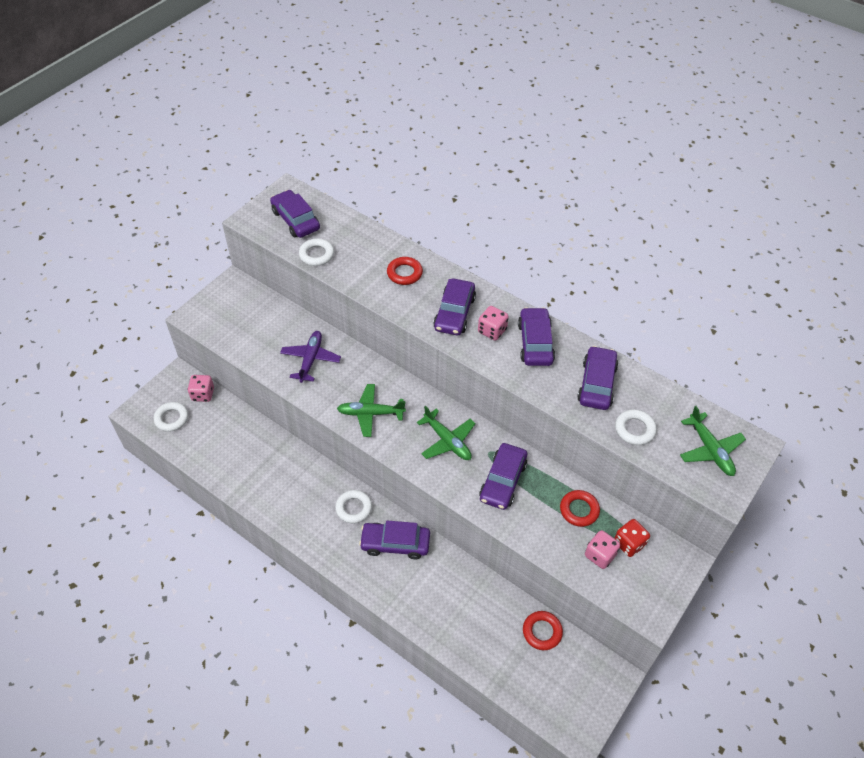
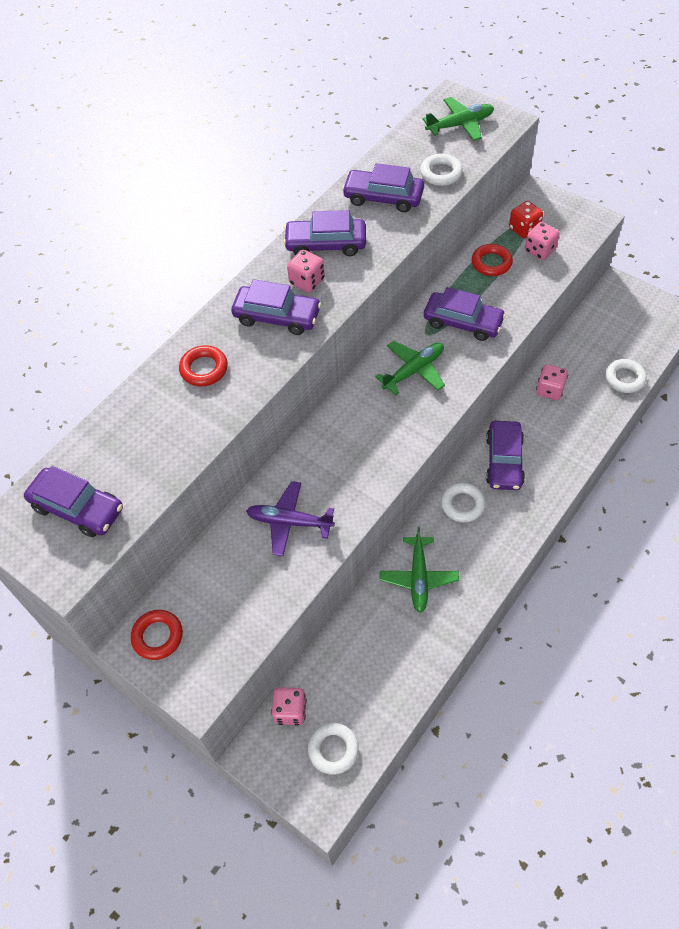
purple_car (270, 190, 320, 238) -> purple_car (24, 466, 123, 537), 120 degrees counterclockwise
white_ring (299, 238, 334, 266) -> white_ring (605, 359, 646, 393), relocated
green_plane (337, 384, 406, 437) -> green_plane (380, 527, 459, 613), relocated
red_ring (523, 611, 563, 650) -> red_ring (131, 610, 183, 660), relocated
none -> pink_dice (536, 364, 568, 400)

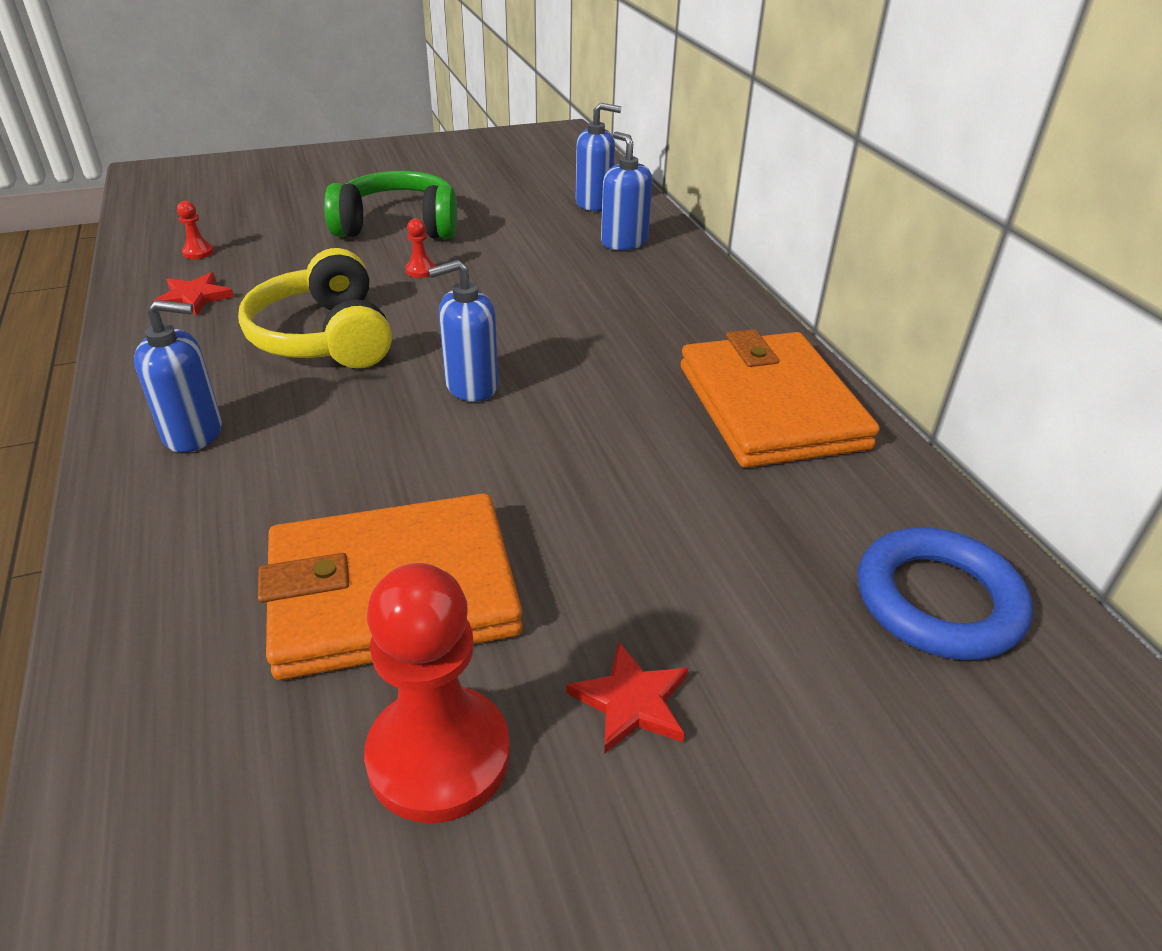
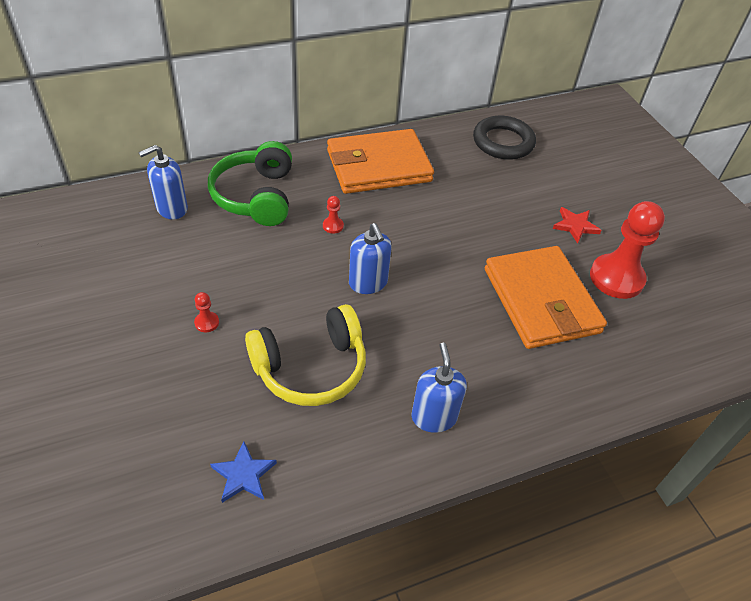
red_star (153, 272, 234, 316) -> blue_star (210, 441, 277, 503)
red_pawn (177, 201, 214, 259) -> red_pawn (323, 196, 344, 234), relocated
green_headphones (324, 171, 457, 239) -> green_headphones (208, 141, 292, 226), relocated
blue_soap_dispenser (576, 102, 622, 211) -> none
blue_ring (858, 527, 1033, 660) -> black_ring (473, 116, 536, 160)

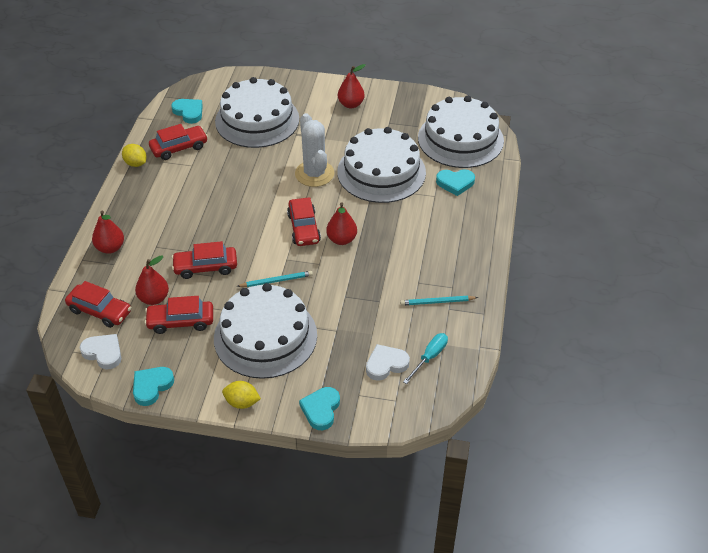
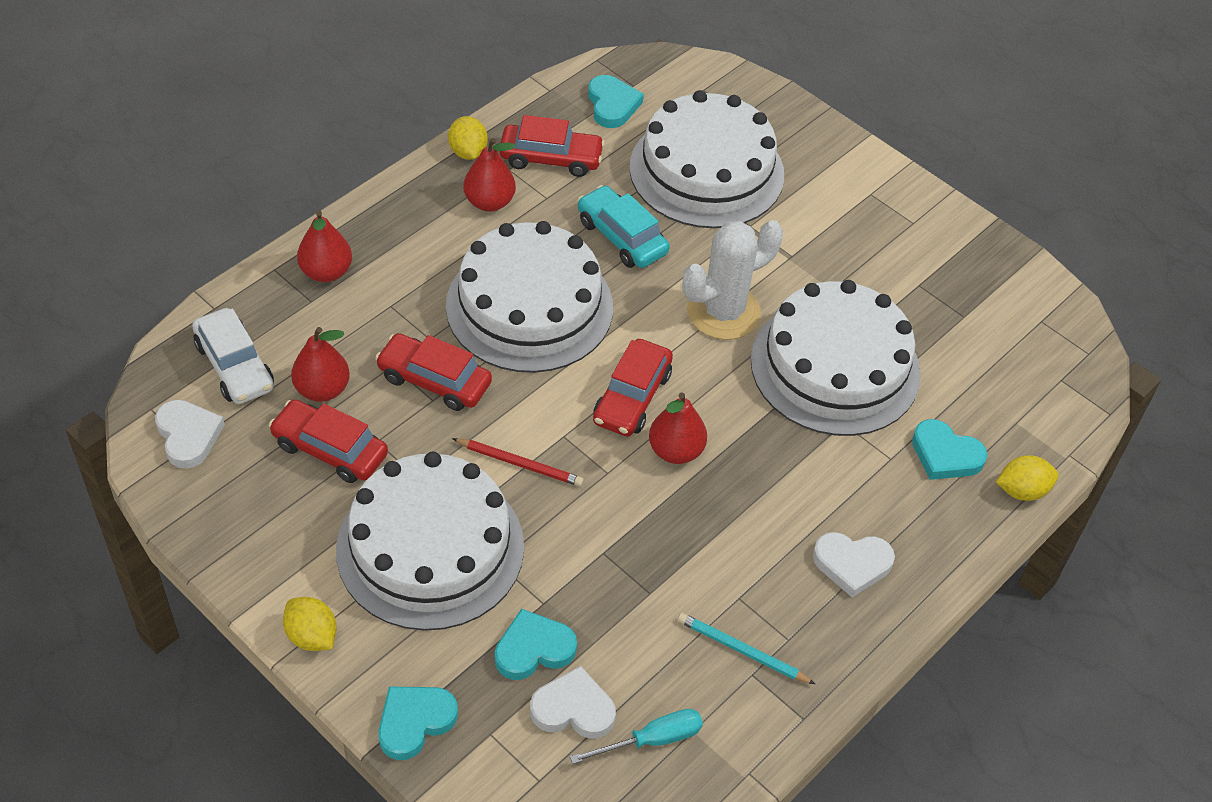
red_car (65, 281, 132, 328) -> white_car (192, 308, 274, 404)
turquoise_heart (133, 367, 174, 406) -> turquoise_heart (495, 609, 577, 680), relocated
turquoise_pencil (237, 271, 313, 287) -> red_pencil (452, 438, 584, 487)
white_cactus (295, 113, 334, 187) -> white_cactus (682, 220, 783, 340), 45 degrees clockwise
red_pear (338, 64, 365, 108) -> red_pear (463, 138, 516, 212), relocated
white_cake (418, 96, 504, 168) -> white_cake (446, 221, 613, 373), relocated
none -> turquoise_car (578, 185, 670, 268)
none -> white_heart (813, 532, 895, 597)
none -> yellow_lemon (996, 455, 1059, 501)

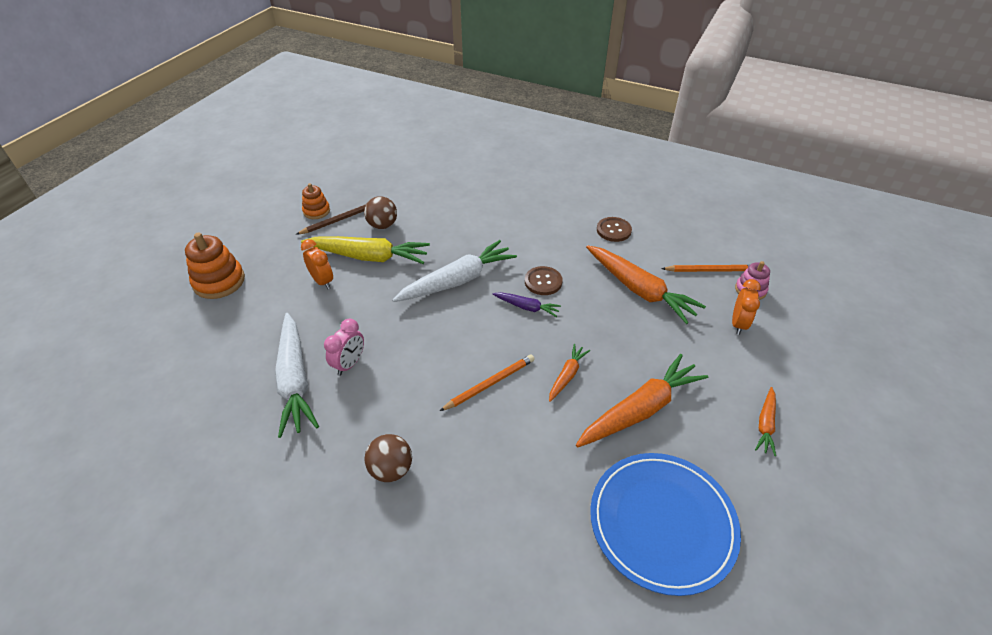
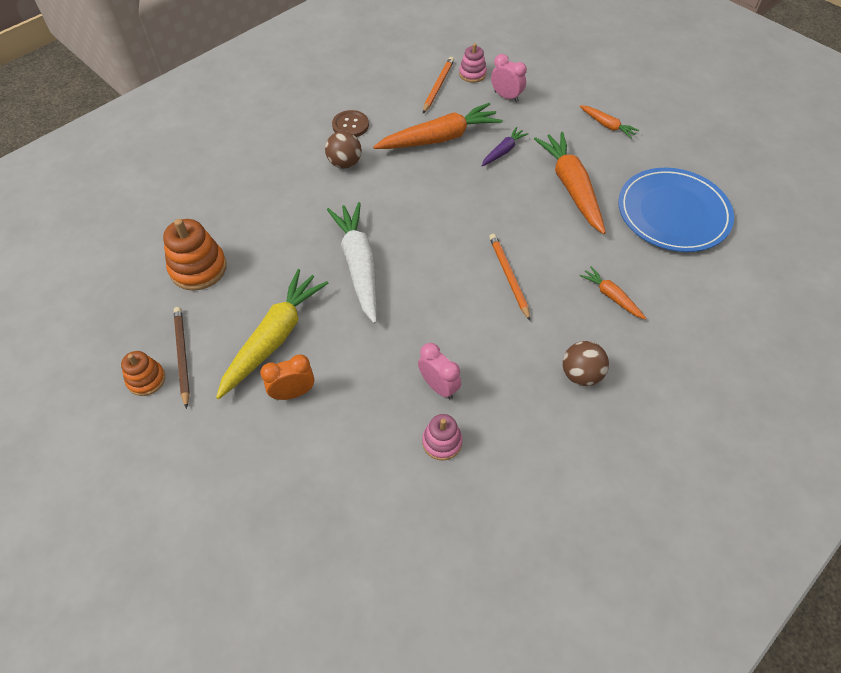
orange_stacking_toy (185, 233, 245, 299) -> orange_stacking_toy (163, 219, 227, 291), relocated
white_carrot (275, 313, 319, 438) -> pink_stacking_toy (422, 414, 463, 460)
brown_ball (364, 196, 397, 229) -> brown_ball (325, 131, 362, 169), relocated
purple_carrot (493, 292, 561, 317) -> purple_carrot (481, 127, 529, 166), relocated
brown_button (525, 266, 563, 295) -> none
orange_carrot (549, 344, 590, 402) -> orange_carrot (579, 266, 646, 319), relocated
orange_clock (732, 279, 761, 335) -> pink_clock (491, 54, 527, 102)

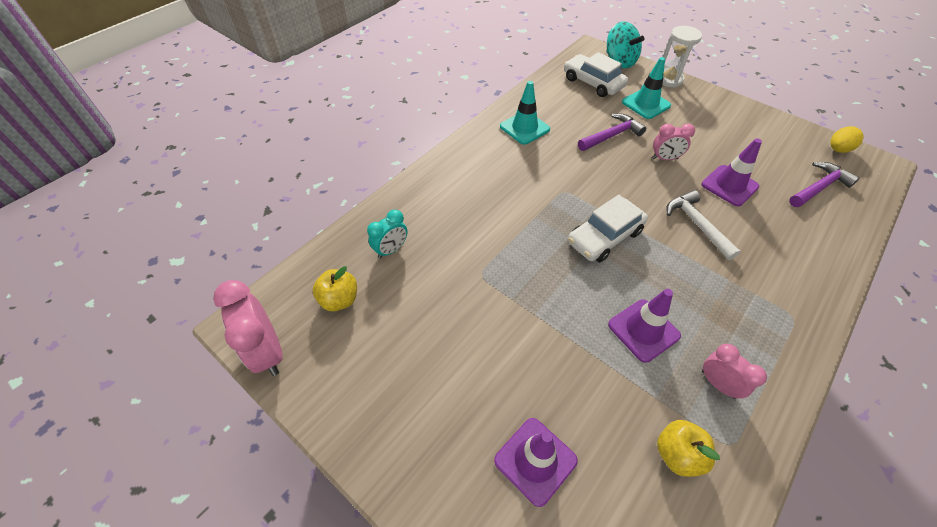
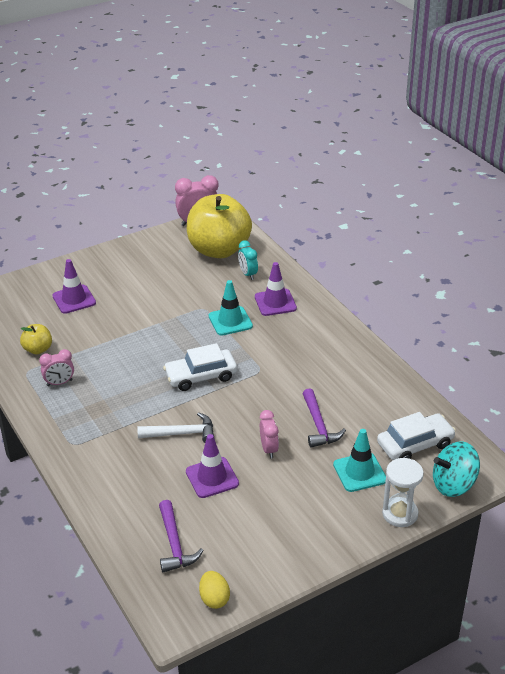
yellow_apple (313, 266, 357, 311) -> yellow_apple (187, 194, 252, 258), x2.34
turquoise_traffic_cone (500, 81, 550, 145) -> turquoise_traffic_cone (209, 280, 253, 336), relocated
white_car (568, 195, 648, 262) -> white_car (163, 343, 237, 391), 90 degrees counterclockwise
purple_traffic_cone (608, 289, 681, 363) -> purple_traffic_cone (255, 262, 297, 316), relocated
pink_clock (652, 124, 695, 160) -> pink_clock (260, 410, 279, 458), 150 degrees clockwise

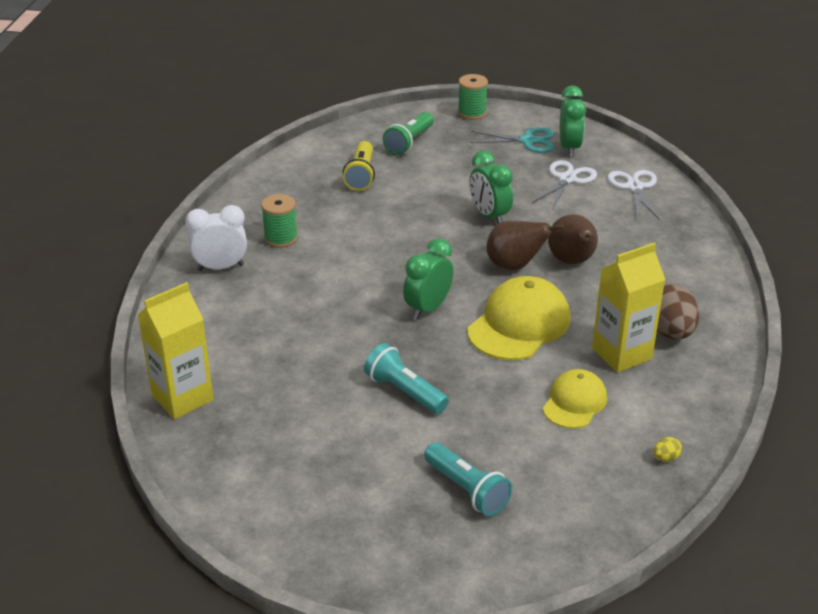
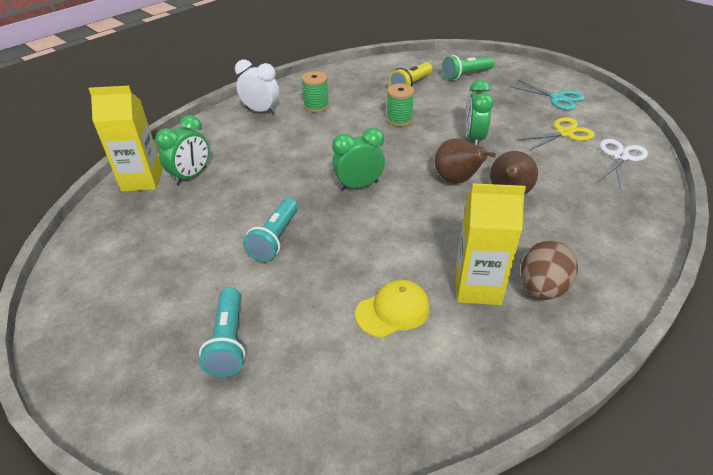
turquoise_flashlight (364, 343, 449, 414) -> turquoise_flashlight (243, 198, 298, 262), 150 degrees counterclockwise
green_spool (458, 74, 488, 120) -> green_spool (386, 84, 414, 127), relocated
yellow_cap (468, 276, 571, 360) -> none
white_scissors (532, 160, 597, 210) -> yellow_scissors (517, 117, 595, 151)
green_clock (560, 85, 586, 157) -> green_clock (155, 115, 209, 185), relocated
yellow_egg (653, 437, 682, 462) -> none

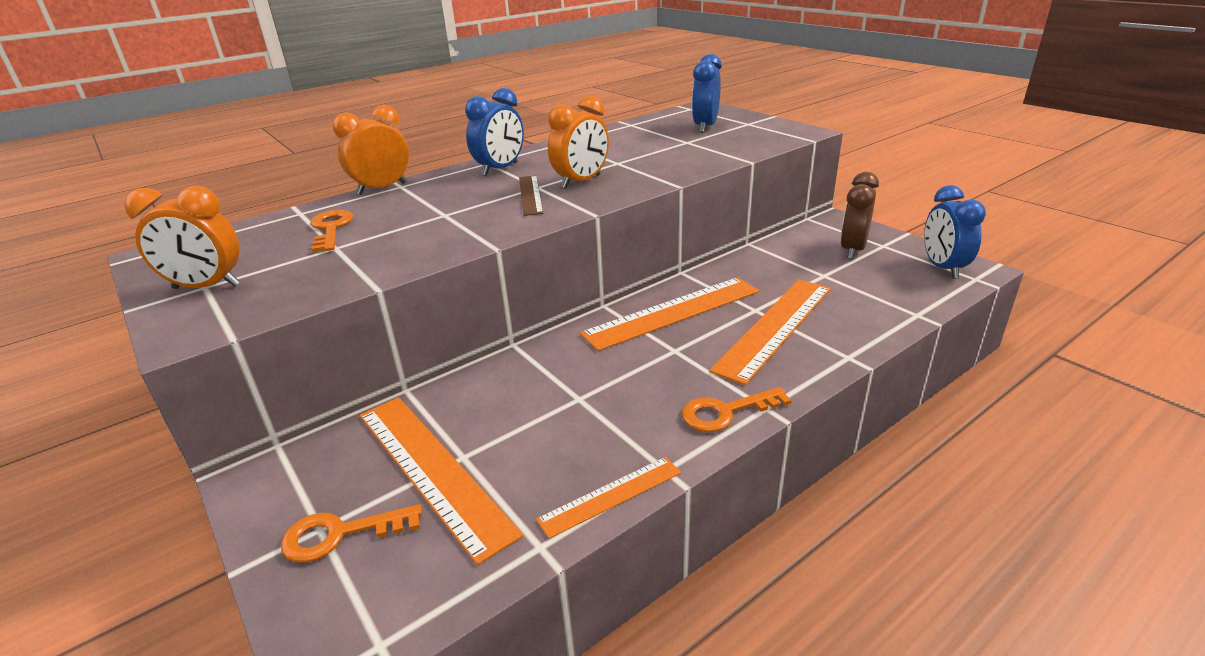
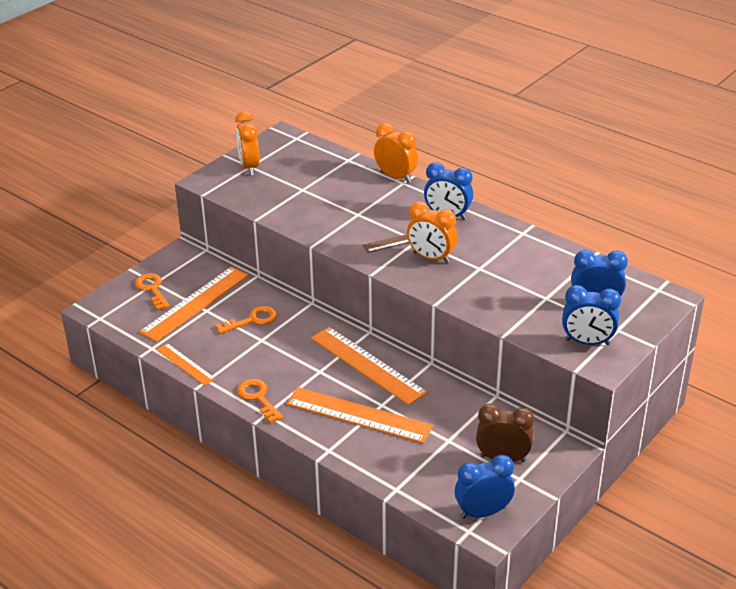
orange_key (310, 210, 353, 253) -> orange_key (215, 306, 277, 334), relocated
none -> blue_clock (562, 285, 621, 345)

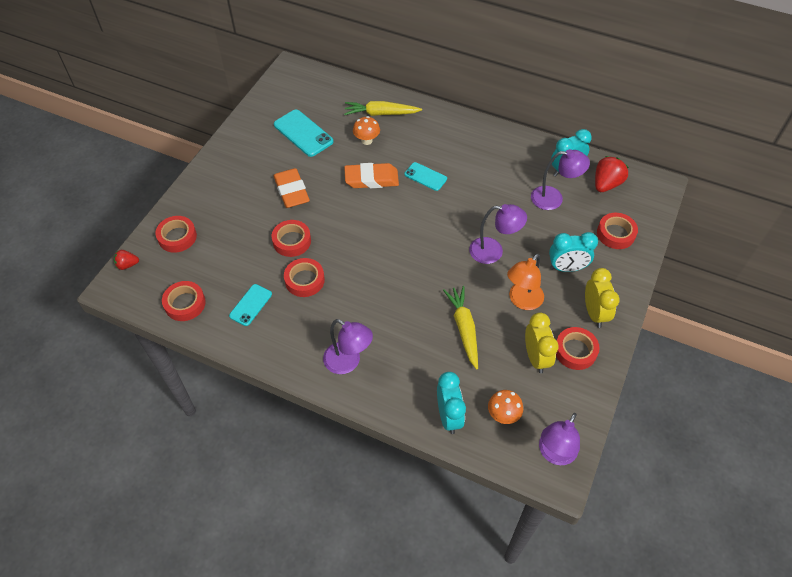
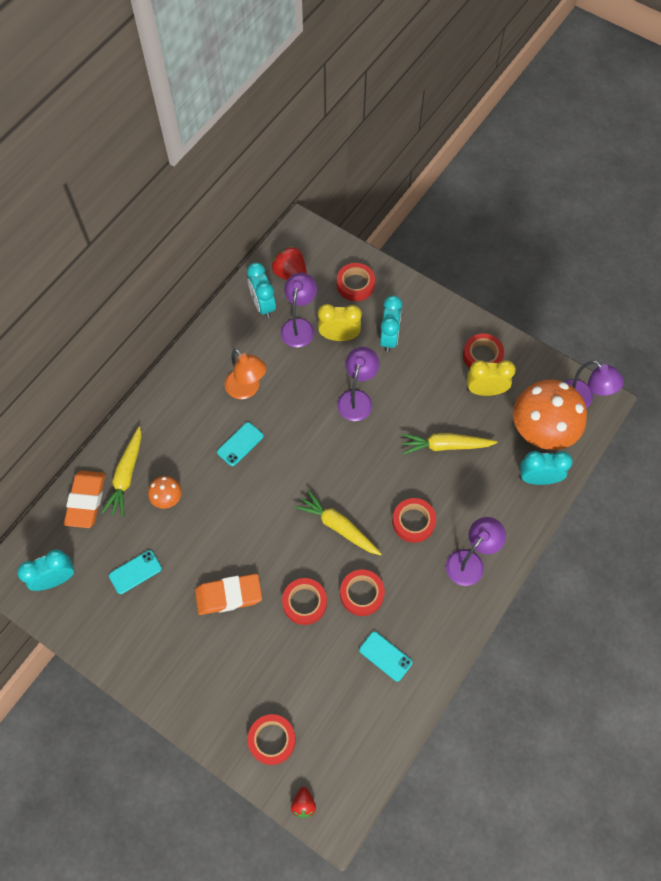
red_tape (162, 281, 206, 321) -> red_tape (392, 498, 436, 543), relocated
turquoise_phone (274, 110, 334, 157) -> turquoise_phone (109, 550, 162, 594), x0.62
orange_eraser (344, 163, 399, 188) -> orange_eraser (64, 471, 105, 528), relocated
orange_mushroom (488, 390, 523, 424) -> orange_mushroom (513, 380, 587, 450), x2.20
orange_lamp (507, 254, 544, 310) -> orange_lamp (225, 349, 267, 399), relocated
yellow_clock (585, 268, 620, 328) -> yellow_clock (318, 304, 362, 341), relocated
none -> turquoise_clock (17, 549, 75, 591)
none -> yellow_carrot (295, 490, 382, 555)

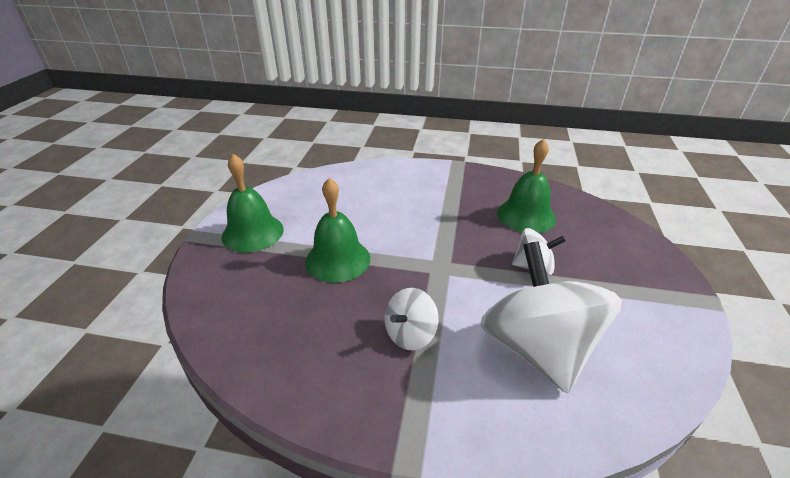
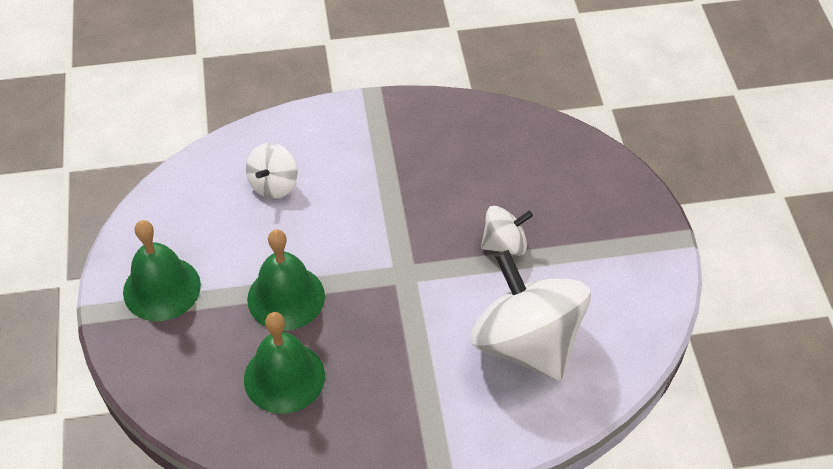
white_spinning_top (385, 288, 439, 350) -> white_spinning_top (246, 143, 298, 199), relocated
green_bell (497, 139, 556, 233) -> green_bell (244, 312, 325, 414), relocated

